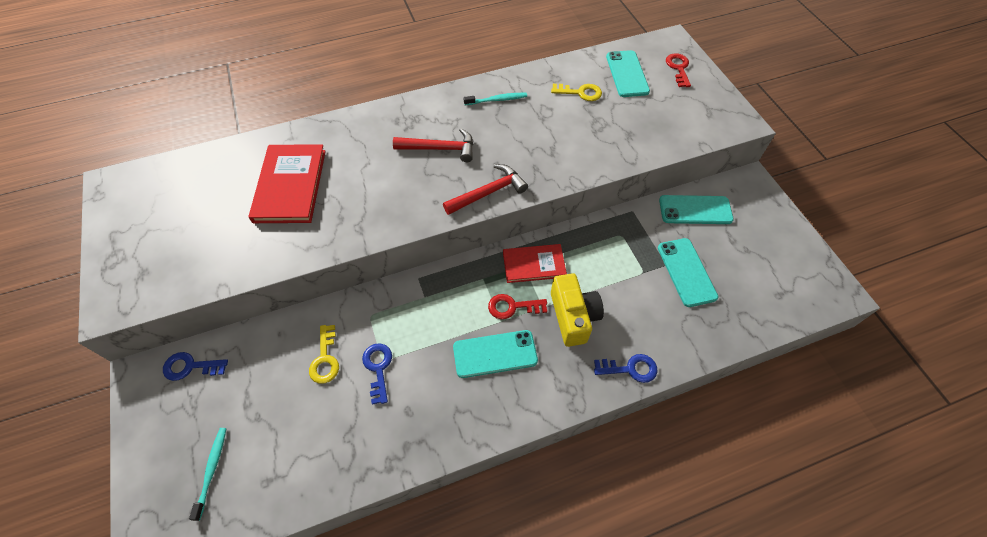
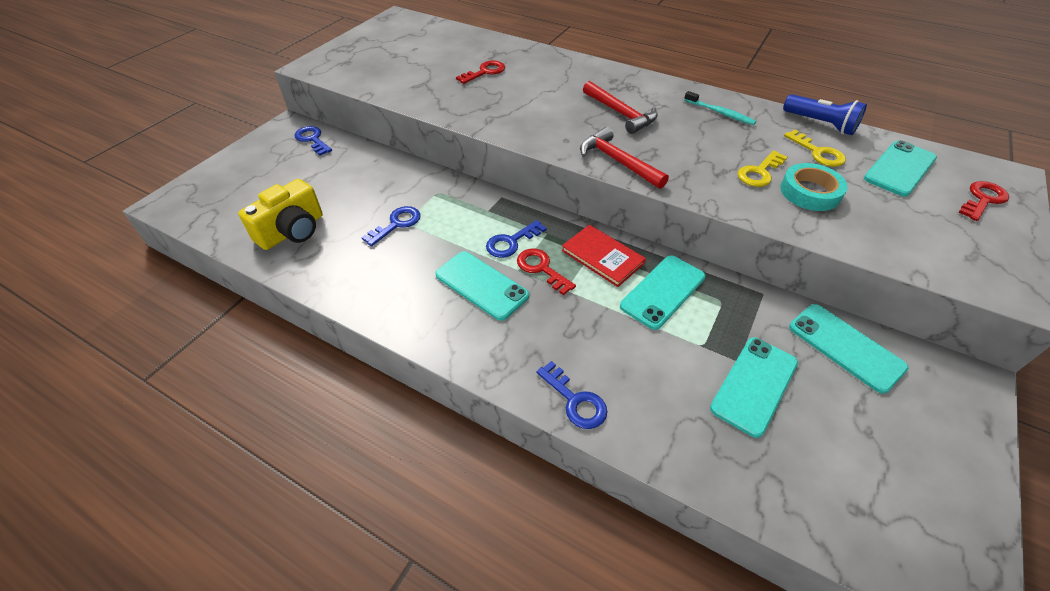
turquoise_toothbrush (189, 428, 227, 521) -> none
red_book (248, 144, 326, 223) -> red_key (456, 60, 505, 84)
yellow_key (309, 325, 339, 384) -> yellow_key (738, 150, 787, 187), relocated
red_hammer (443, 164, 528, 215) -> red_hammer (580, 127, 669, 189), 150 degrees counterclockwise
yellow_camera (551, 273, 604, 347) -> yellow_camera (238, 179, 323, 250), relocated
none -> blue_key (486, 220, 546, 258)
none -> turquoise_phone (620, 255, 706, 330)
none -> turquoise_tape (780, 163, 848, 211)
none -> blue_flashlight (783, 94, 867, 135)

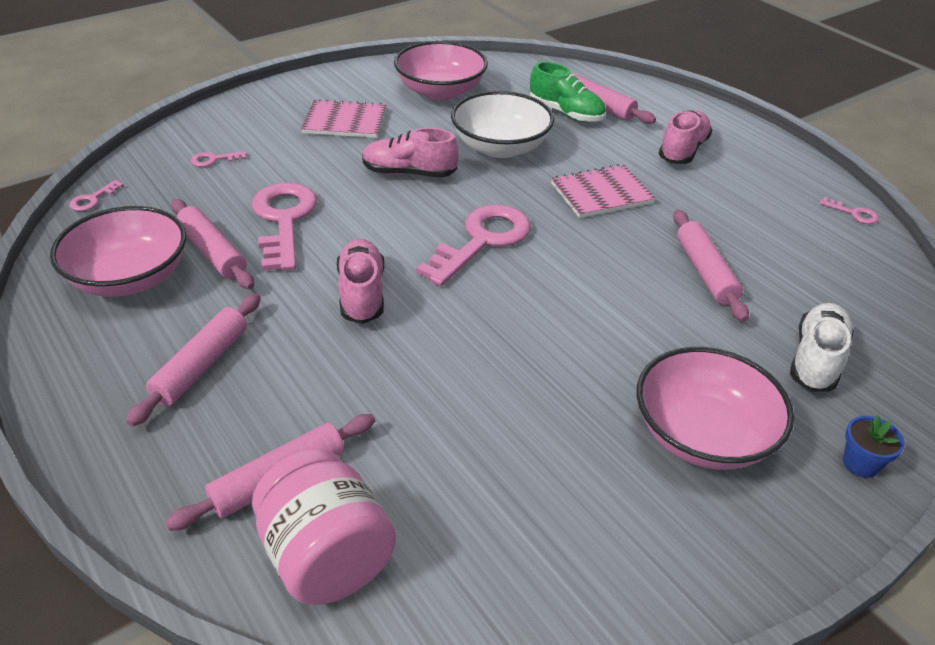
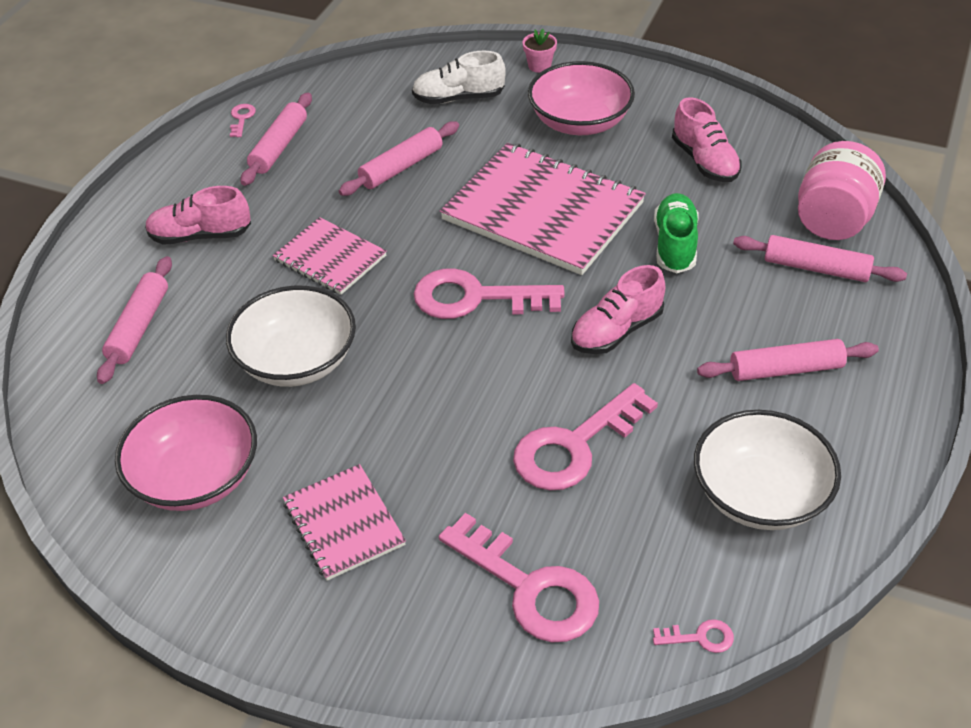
pink_bowl (50, 206, 186, 297) -> white_bowl (694, 410, 841, 530)
pink_rolling_pin (171, 199, 254, 289) -> pink_rolling_pin (241, 93, 312, 186), relocated
pink_key (191, 151, 247, 167) -> pink_key (439, 513, 599, 642), x2.38
pink_shoe (362, 128, 459, 177) -> pink_shoe (672, 97, 742, 182), relocated
green_shoe (530, 62, 606, 122) -> green_shoe (654, 193, 699, 273), relocated
blue_flower_pot (843, 416, 905, 478) -> pink_flower_pot (523, 29, 557, 73)
none -> pink_notebook (440, 143, 646, 275)

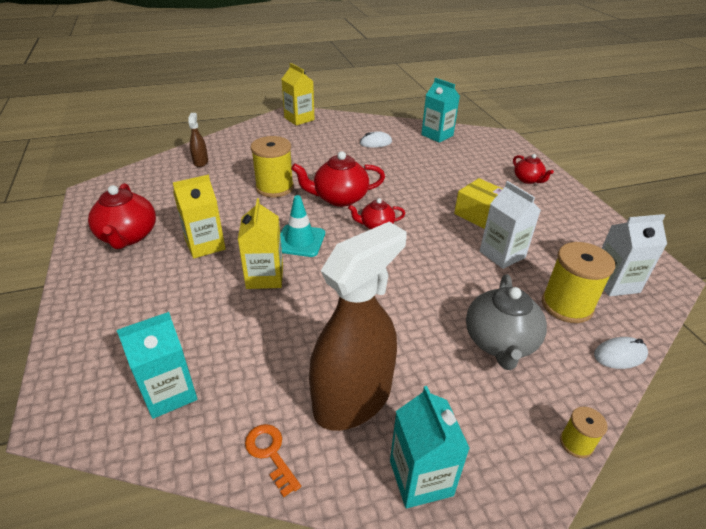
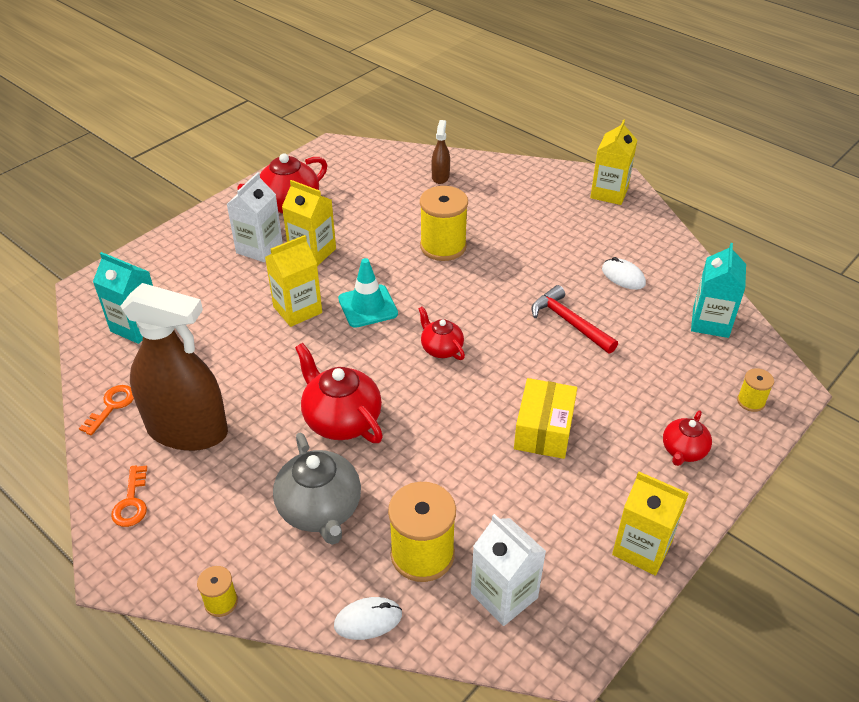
brown_spray_bottle (188, 113, 208, 167) -> brown_spray_bottle (431, 120, 450, 184), 45 degrees counterclockwise
red_teapot (291, 151, 385, 207) -> red_teapot (295, 343, 383, 443), relocated
turquoise_carton (390, 386, 470, 508) -> orange_key (111, 465, 147, 527)
grey_teapot (466, 274, 547, 370) -> grey_teapot (273, 433, 361, 545), 90 degrees counterclockwise
white_carton (480, 181, 541, 269) -> white_carton (227, 172, 283, 262), relocated
white_mouse (594, 337, 648, 369) -> white_mouse (334, 597, 402, 640), 60 degrees counterclockwise
none -> red_hammer (531, 285, 618, 354)
none -> yellow_carton (612, 471, 689, 576)
none -> yellow_spool (737, 368, 774, 412)

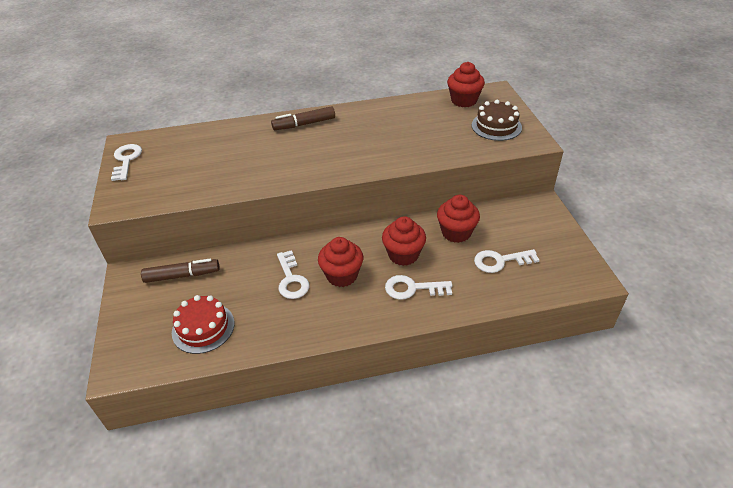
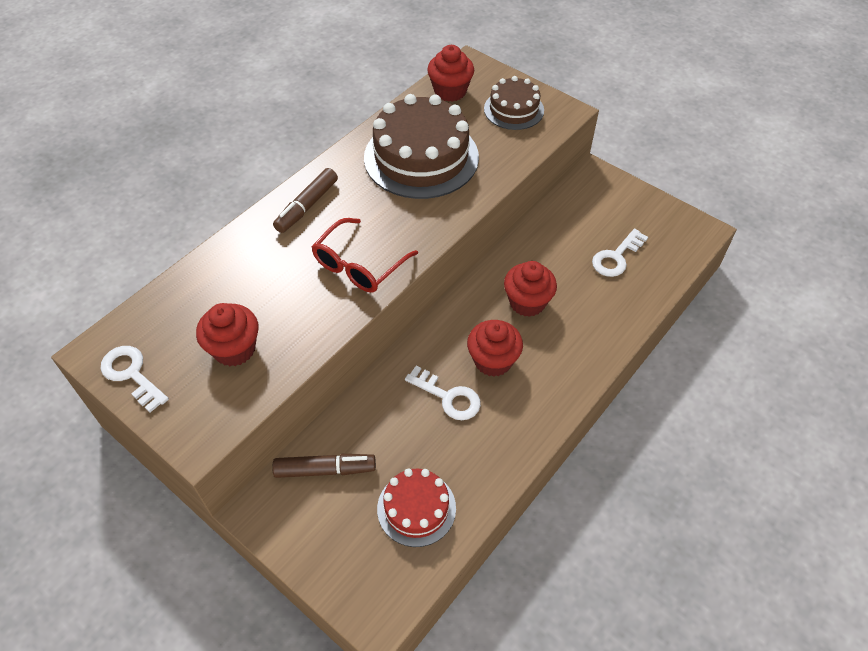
brown_marker (141, 258, 220, 283) -> brown_marker (272, 454, 376, 478), 45 degrees clockwise
white_key (385, 275, 452, 300) -> none
red_cupcake (437, 195, 480, 243) -> red_cupcake (196, 303, 259, 366), relocated
none -> red_glasses (311, 218, 418, 293)
none -> brown_cake (364, 94, 479, 199)

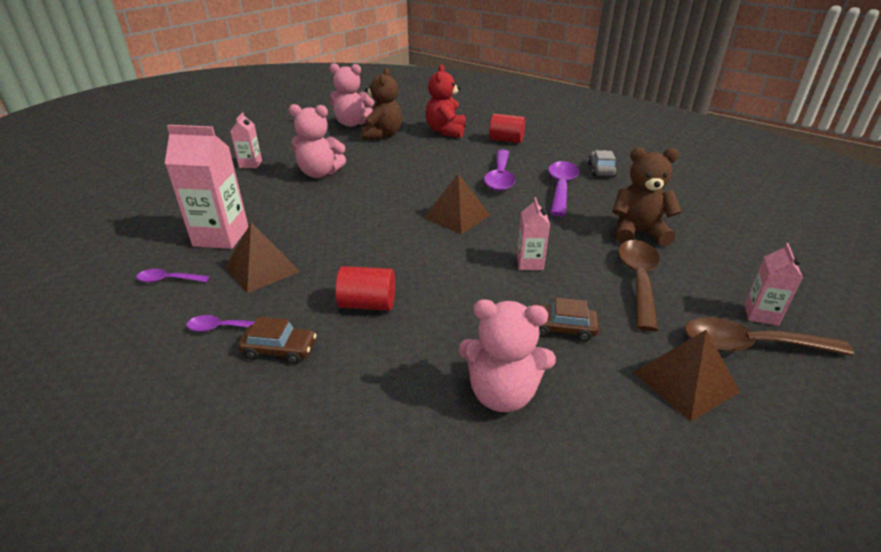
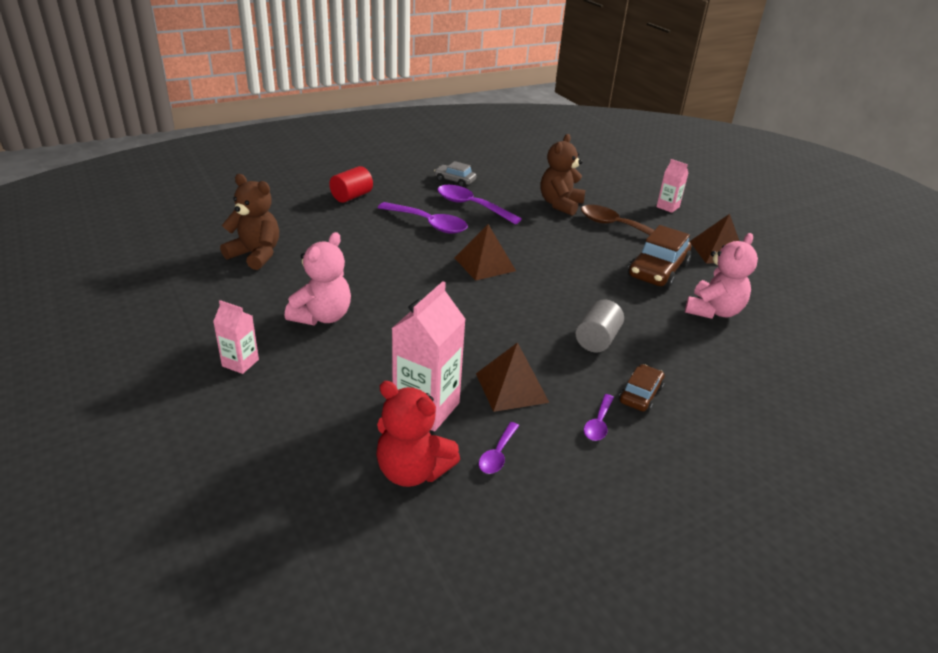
pink_teddy_bear (329, 63, 374, 127) -> none
red_cylinder (335, 266, 395, 311) -> grey_cylinder (575, 299, 624, 352)
red_teddy_bear (426, 65, 466, 138) -> red_teddy_bear (376, 381, 460, 487), relocated
pink_carton (517, 197, 550, 270) -> none
brown_car (529, 297, 599, 342) -> brown_car (628, 225, 691, 289), x1.74
brown_spoon (685, 317, 854, 356) -> none

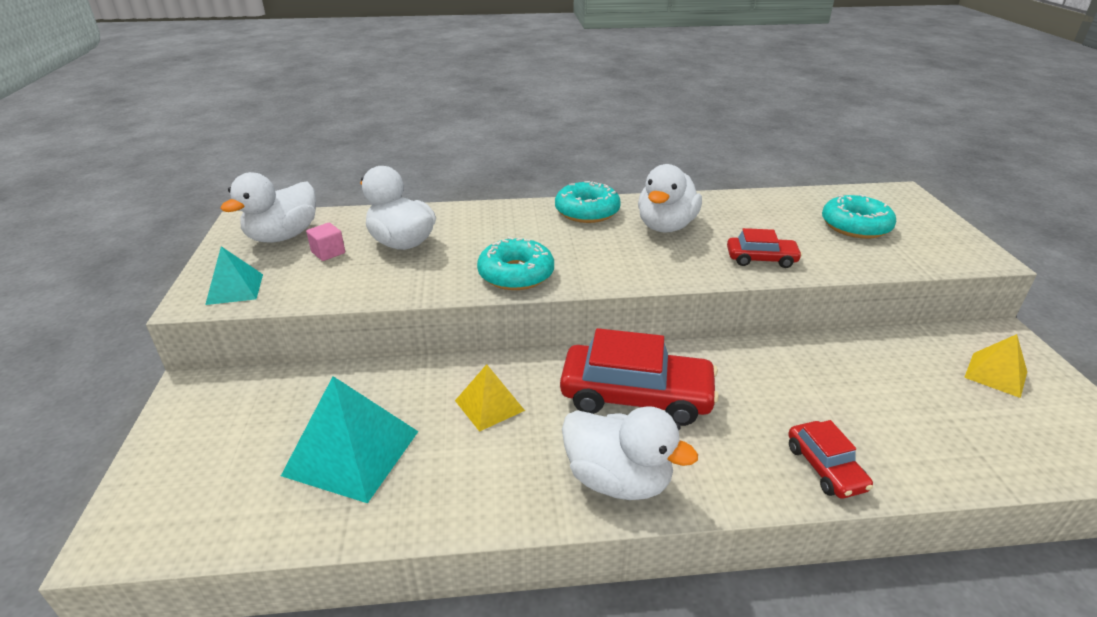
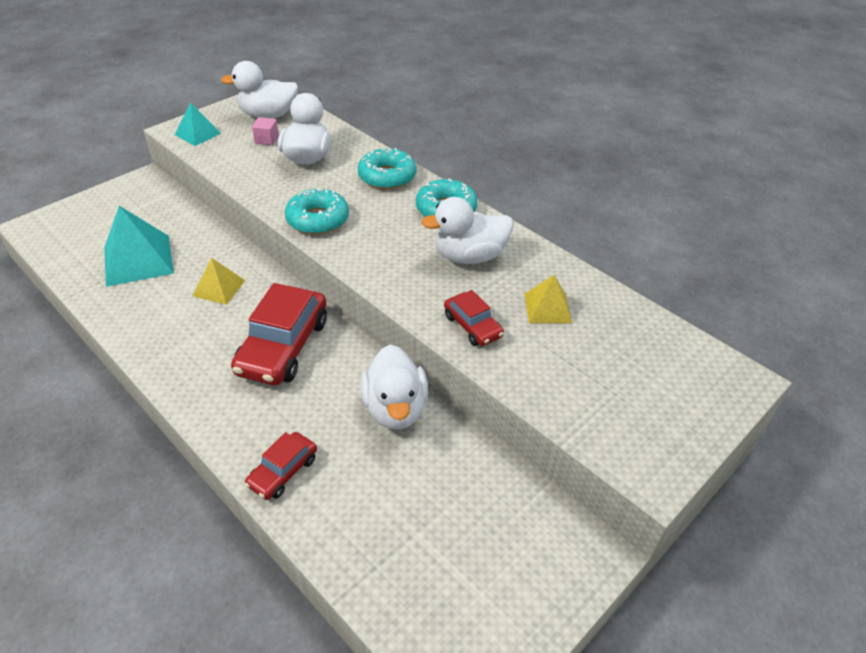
red_car (560, 328, 719, 426) -> red_car (231, 283, 327, 385), 45 degrees clockwise
white_duck (562, 406, 698, 500) -> white_duck (360, 345, 428, 430), relocated
turquoise_donut (822, 194, 896, 239) -> turquoise_donut (358, 148, 416, 190), relocated
yellow_pyramid (964, 334, 1027, 398) -> yellow_pyramid (524, 275, 572, 323), relocated

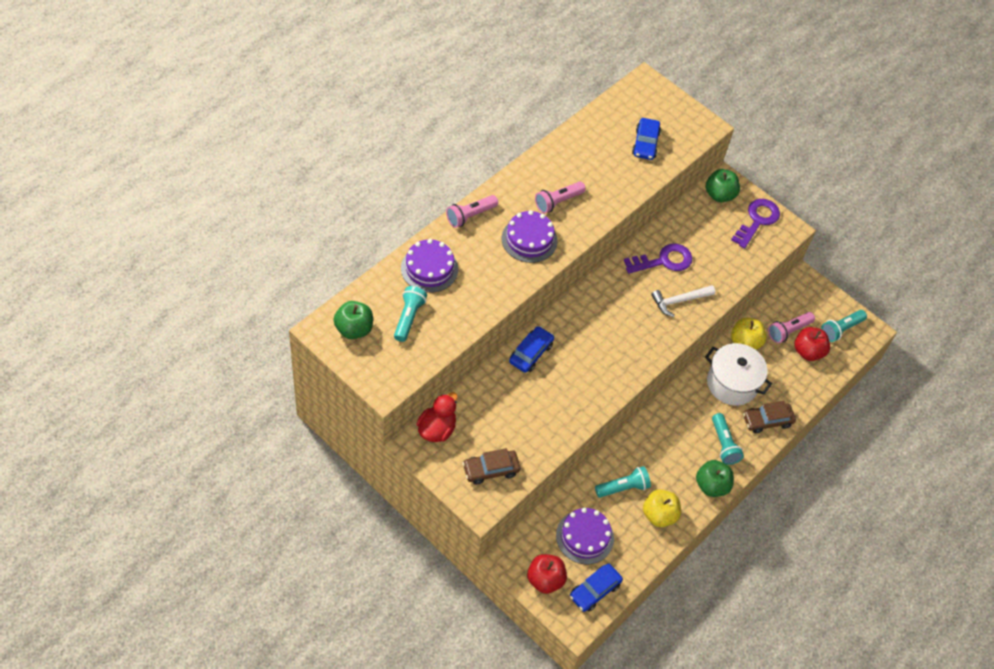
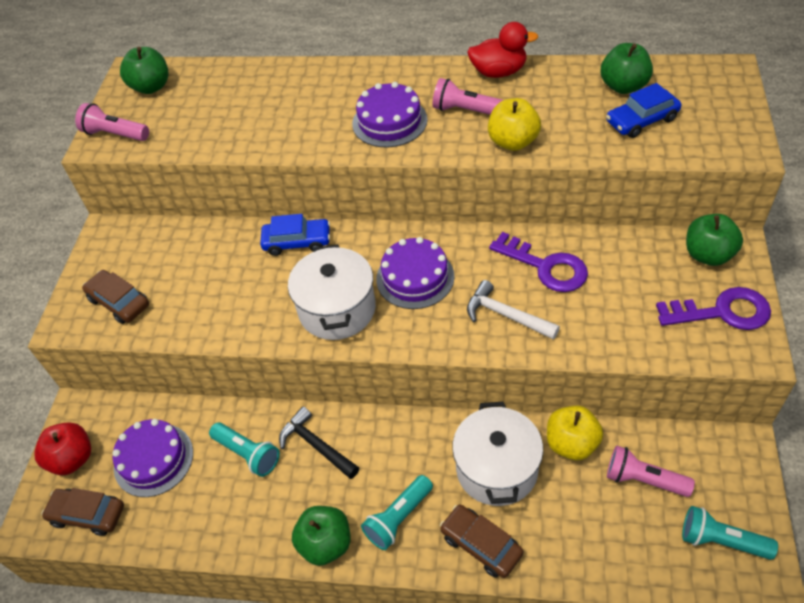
turquoise_flashlight (394, 286, 427, 342) -> none
purple_cake (401, 239, 458, 293) -> purple_cake (376, 237, 454, 309), relocated
red_duck (416, 392, 458, 442) -> red_duck (467, 22, 538, 78), relocated
pink_flashlight (446, 195, 498, 228) -> pink_flashlight (75, 103, 149, 141), relocated
blue_car (570, 563, 623, 612) -> brown_car (41, 488, 124, 536)
yellow_apple (643, 489, 681, 527) -> yellow_apple (488, 98, 541, 151), relocated
red_apple (794, 327, 830, 361) -> none
none -> black_hammer (279, 407, 359, 479)
none -> white_pot (288, 244, 376, 340)
none -> green_apple (601, 43, 653, 94)

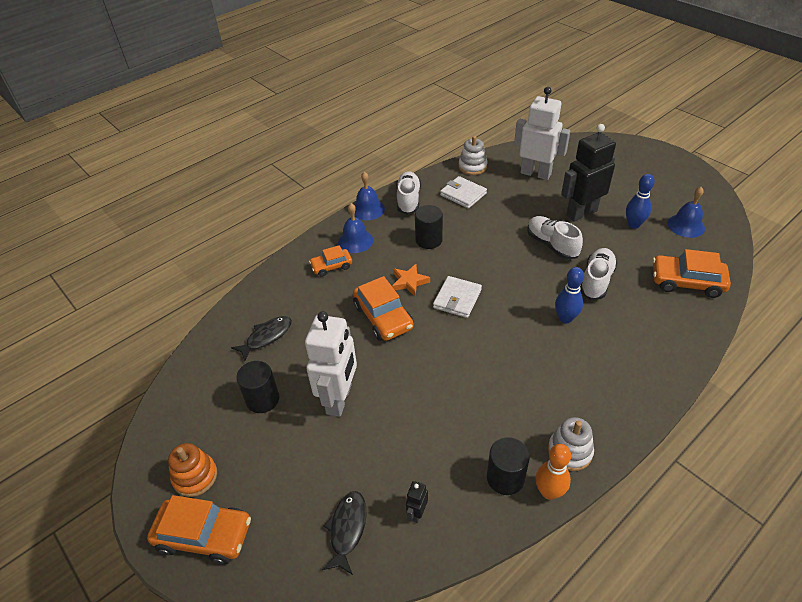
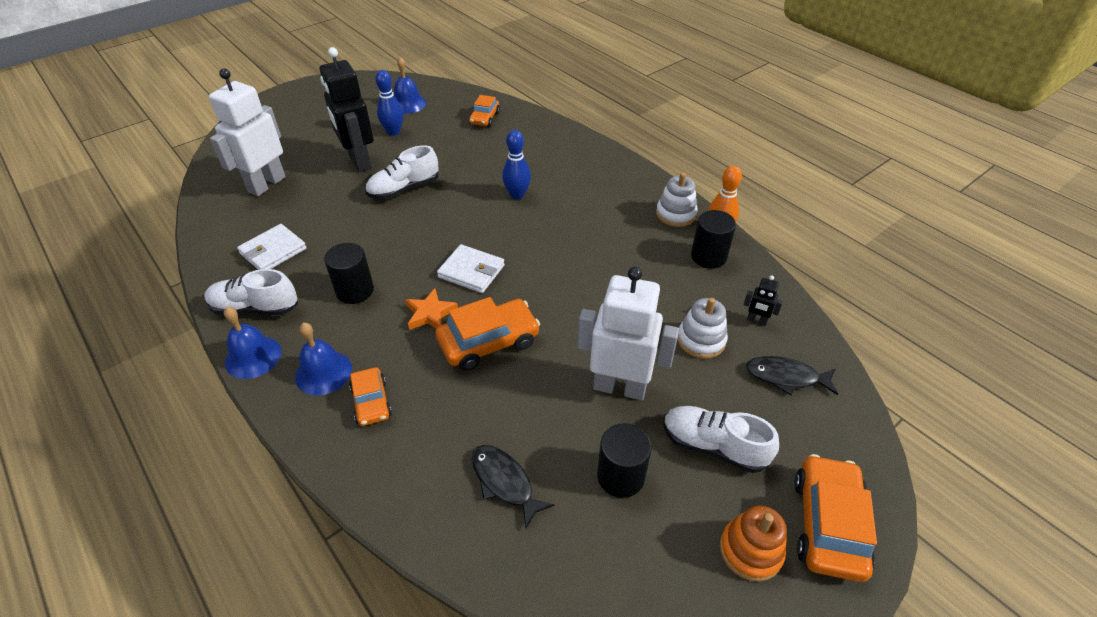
white_stacking_toy (458, 136, 487, 175) -> white_stacking_toy (678, 298, 728, 359), relocated
white_shoe (580, 248, 617, 300) -> white_shoe (663, 406, 779, 473), relocated
orange_car (652, 249, 731, 298) -> orange_car (469, 95, 500, 127), x0.60

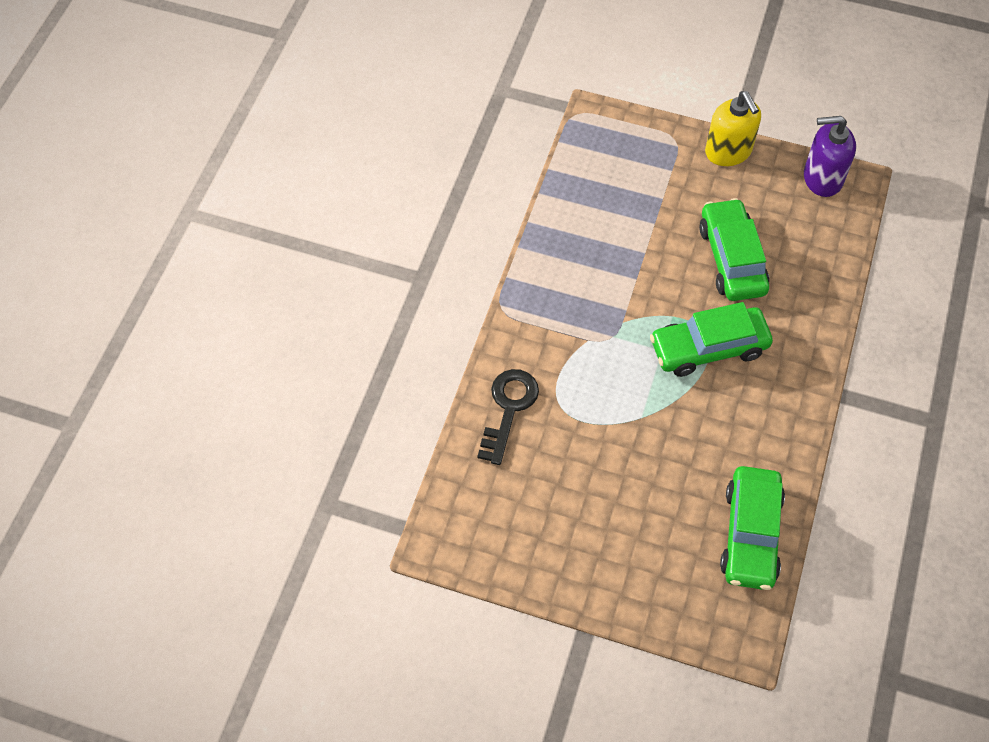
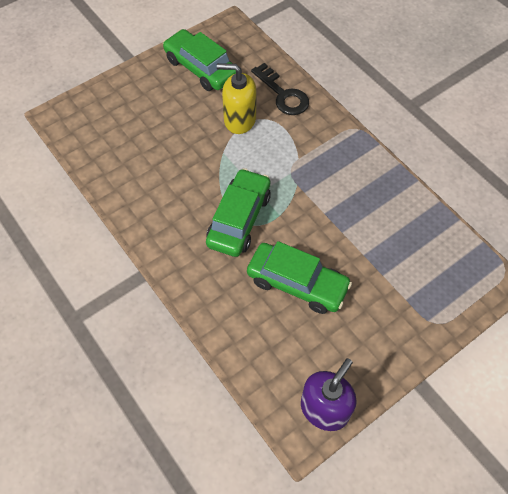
yellow_soap_dispenser (705, 91, 761, 166) -> yellow_soap_dispenser (217, 63, 256, 134), relocated
green_car (720, 466, 785, 590) -> green_car (163, 29, 236, 91), relocated

